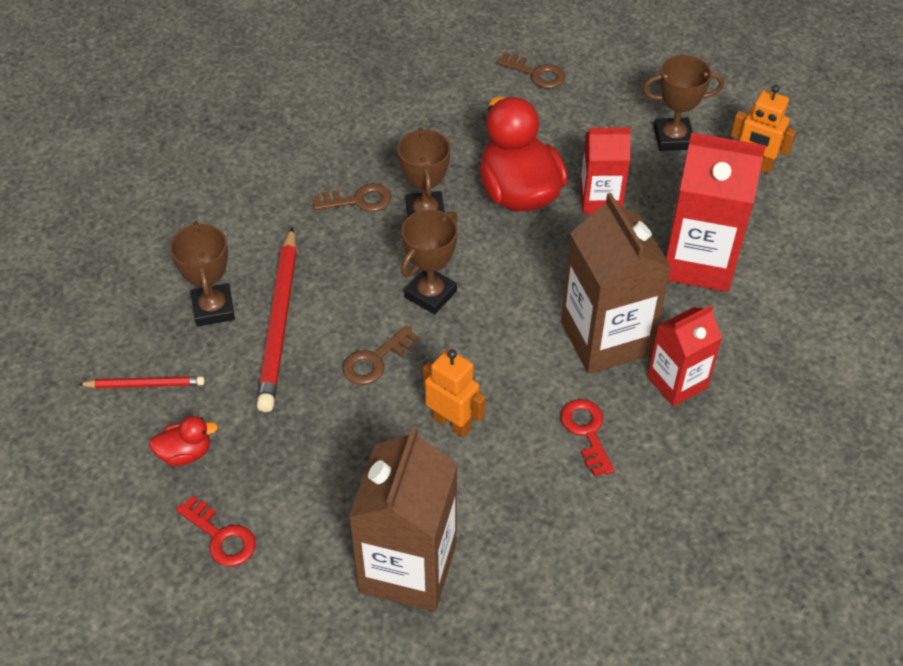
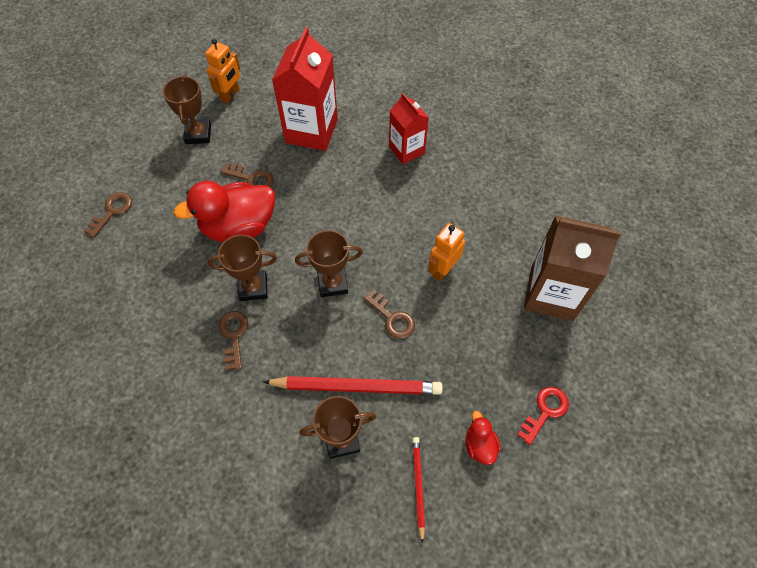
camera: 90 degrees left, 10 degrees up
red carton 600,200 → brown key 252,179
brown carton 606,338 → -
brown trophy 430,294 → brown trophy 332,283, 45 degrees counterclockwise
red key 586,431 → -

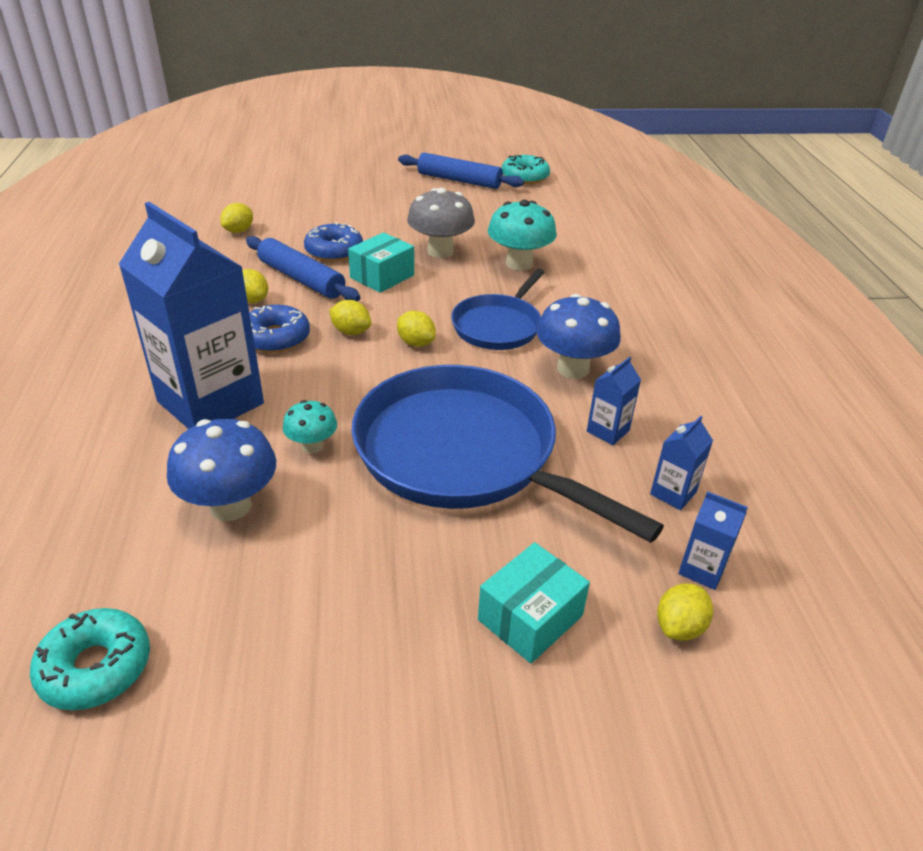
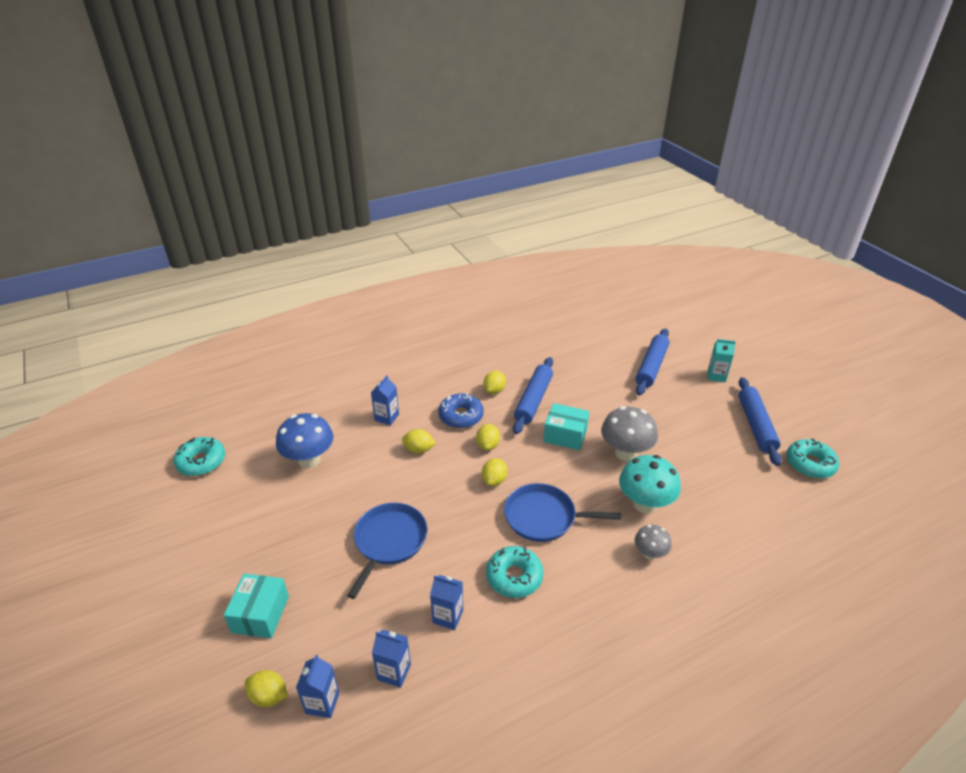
camera: 70 degrees right, 0 degrees up
blue carton 210,402 → blue carton 387,417, x0.41
yellow lemon 239,231 → yellow lemon 419,449, moved
blue donut 334,251 → -
blue mushroom 573,369 → turquoise donut 514,577
blue pan 463,453 → blue pan 389,541, x0.55
turquoise mushroom 312,446 → -
turquoise box 530,618 → turquoise box 260,614, 75 degrees clockwise
- → blue rolling pin 651,367
- → turquoise carton 716,376
- → grey mushroom 650,554

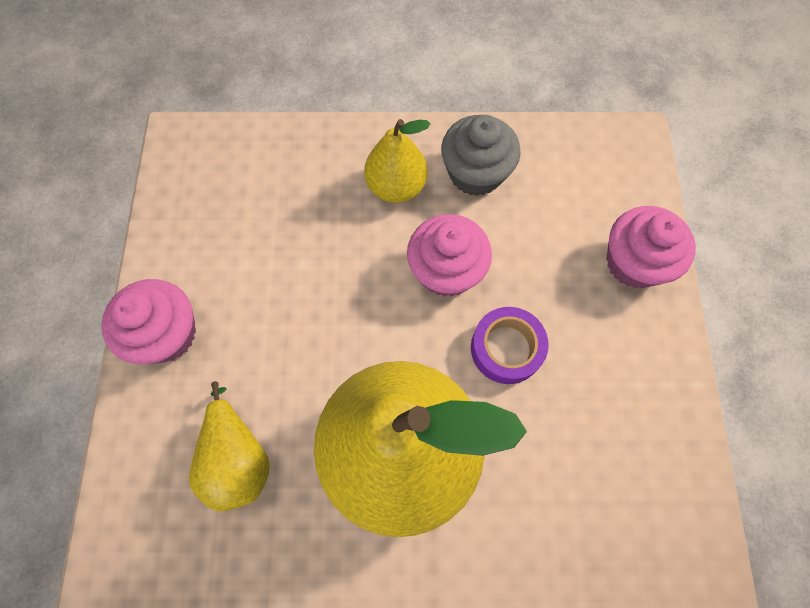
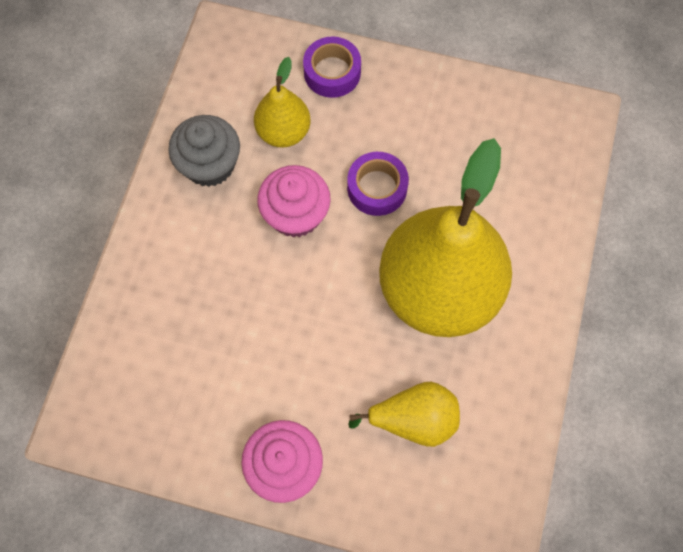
camera: 75 degrees left, 0 degrees up
yellow pear 396,186 → yellow pear 283,132, moved
pink cupcake 634,262 → purple tape 332,72

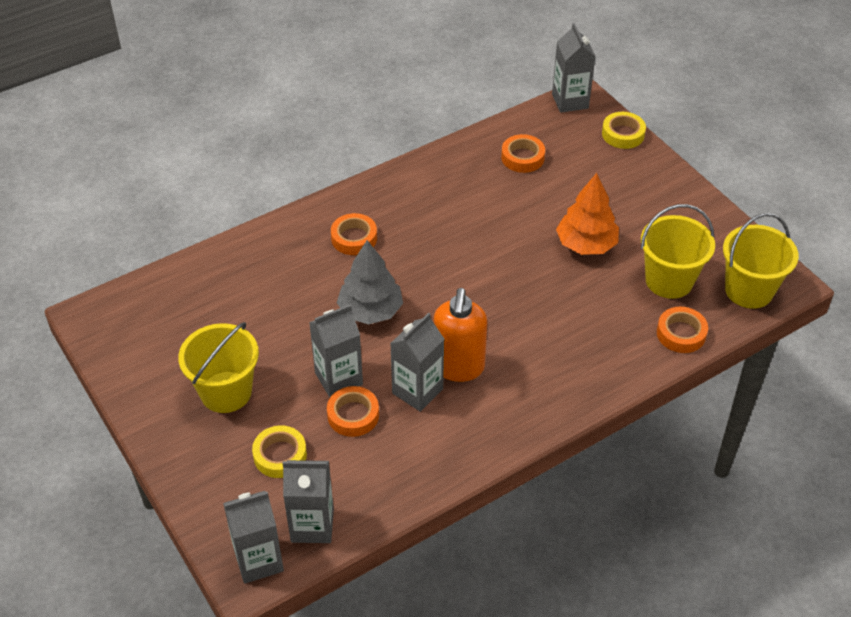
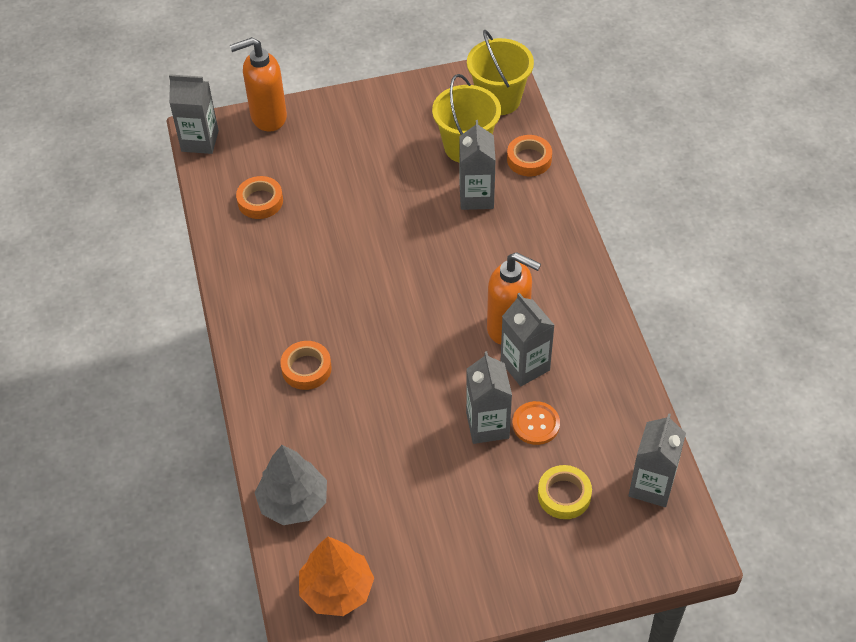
camera: 70 degrees left, 5 degrees up
yellow tape 623,134 → orange soap dispenser 268,117
orange tree 586,244 → orange tree 337,590, moved
grey tree 370,311 → grey tree 293,502, moved
yellow bucket 226,392 → -
orange tape 353,415 → orange button 536,424
grey carton 258,560 → grey carton 476,197, moved

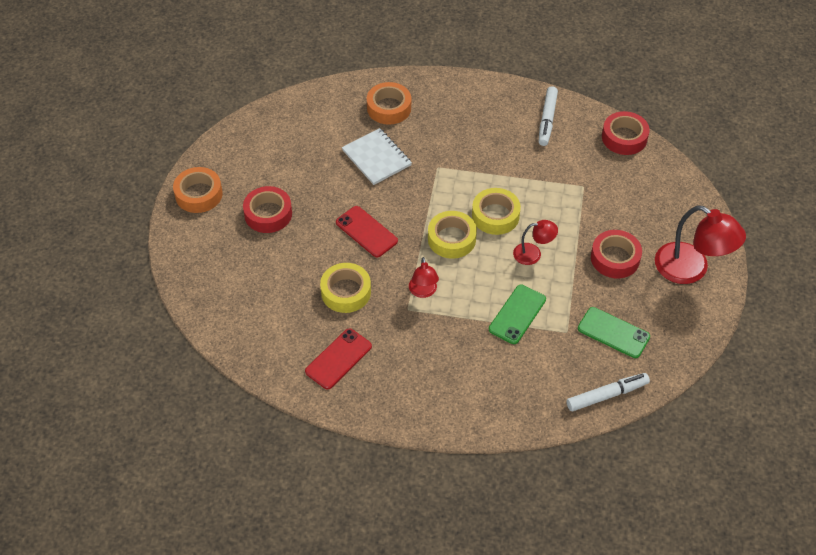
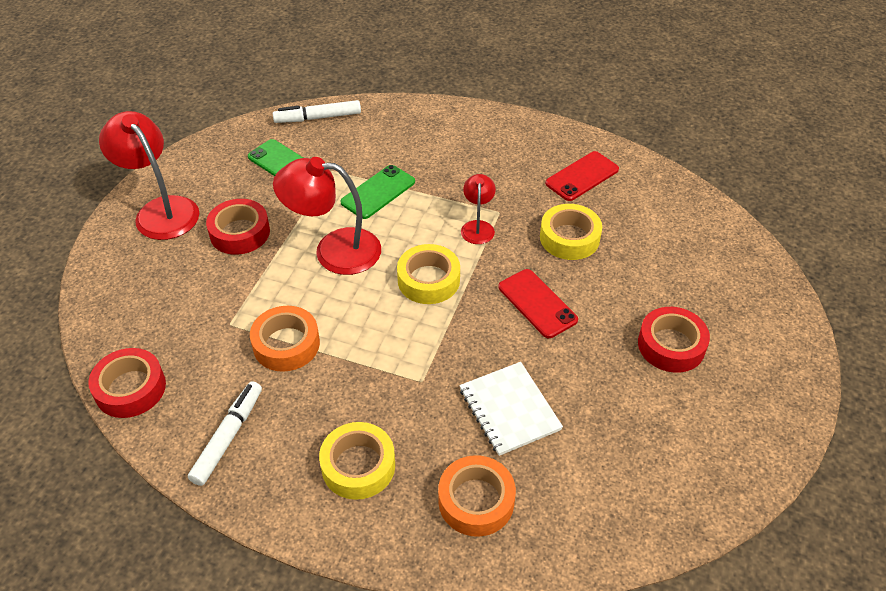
camera: 170 degrees left, 5 degrees down
orange tape 199,194 → orange tape 286,344, moved
yellow tape 495,215 → yellow tape 358,466, moved
red lamp 533,253 → red lamp 334,250, x1.88

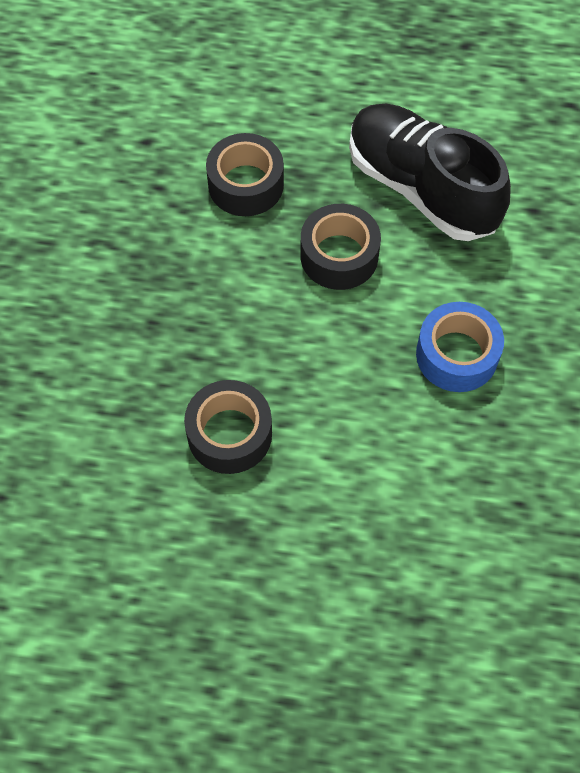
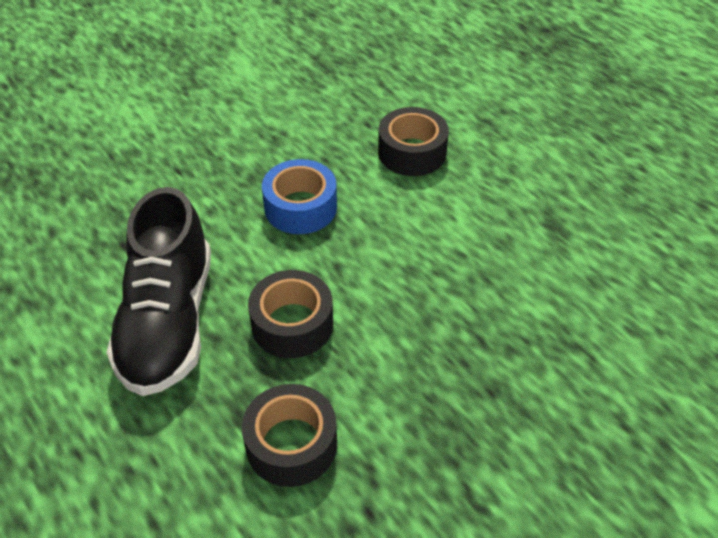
camera: 135 degrees left, 15 degrees down
black tape 229,434 → black tape 412,152, moved

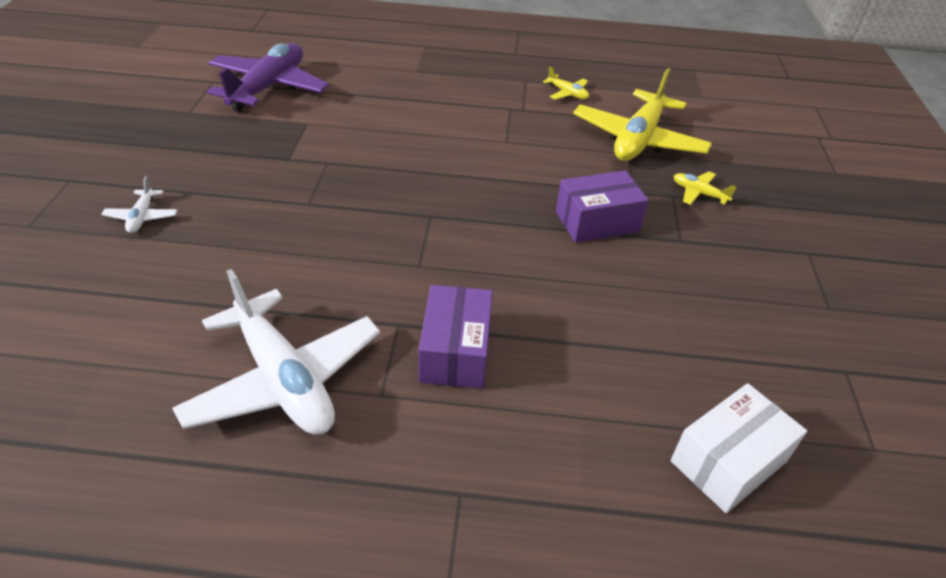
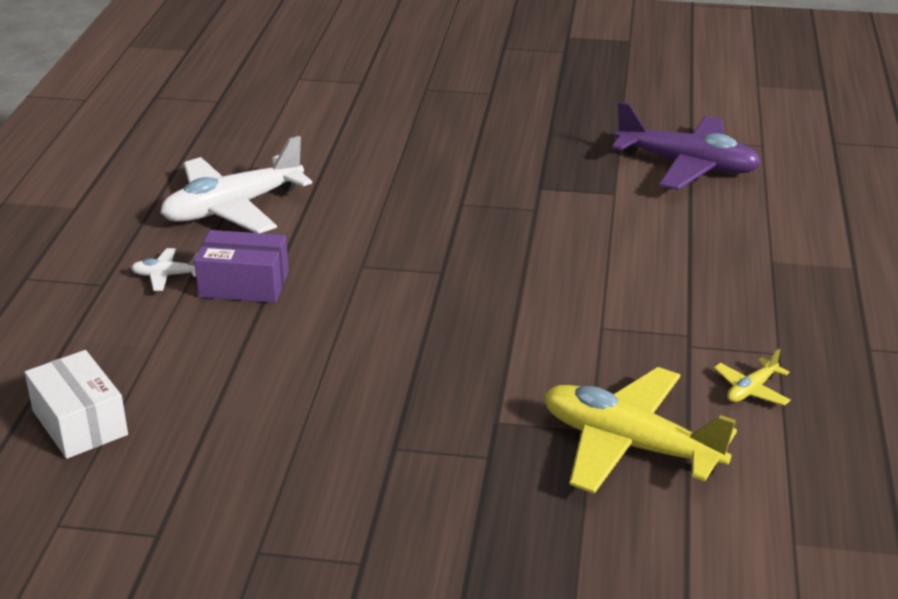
camera: 95 degrees right, 10 degrees down
purple box 597,221 → -
yellow plane 699,193 → -
white plane 142,217 → white plane 167,275, moved

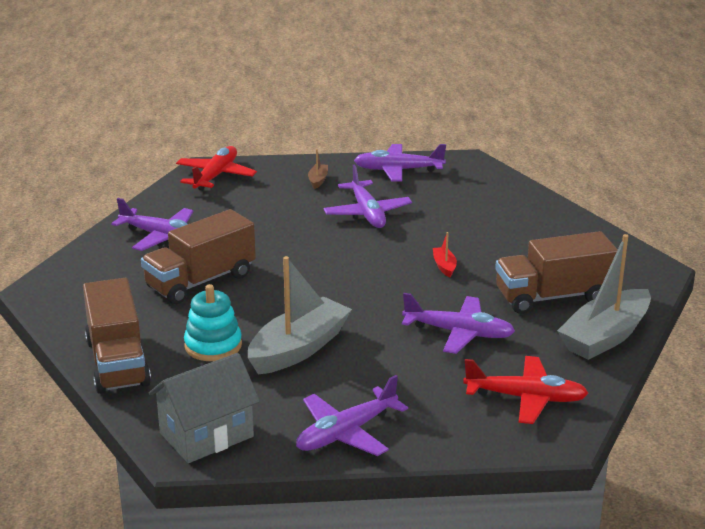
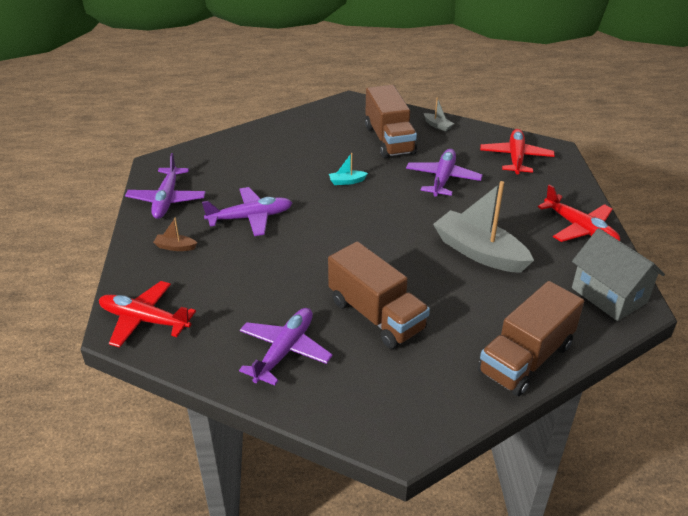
camera: 90 degrees left, 10 degrees up
red boat 444,266 → turquoise boat 347,181
grey boat 605,337 → grey boat 437,126, x0.42
brown truck 117,362 → brown truck 525,358, 150 degrees clockwise
turquoise stacking toy 213,345 → -
purple plane 346,433 → red plane 580,228

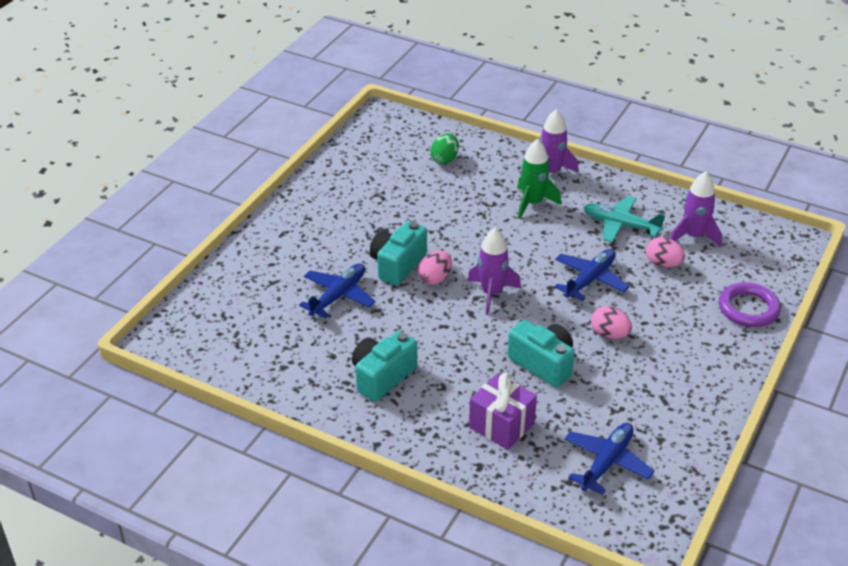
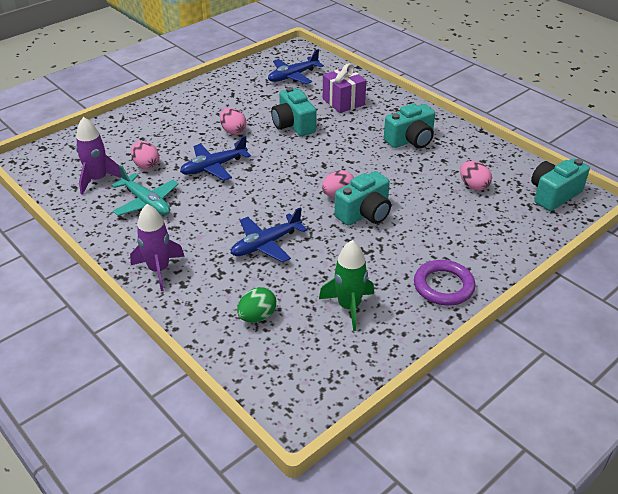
camera: 160 degrees left, 0 degrees up
green rocket 532,203 → green rocket 349,307, moved
purple rocket 491,294 → -
blue plane 338,296 → blue plane 266,244, moved
purple ring 748,308 → purple ring 443,286, moved
- → turquoise camera 553,195
- → pink egg 473,186

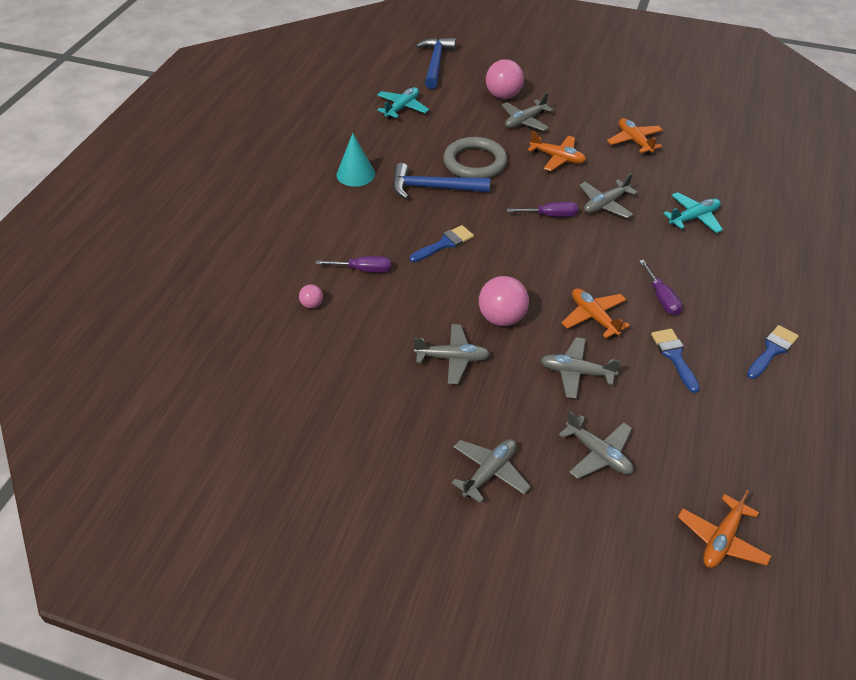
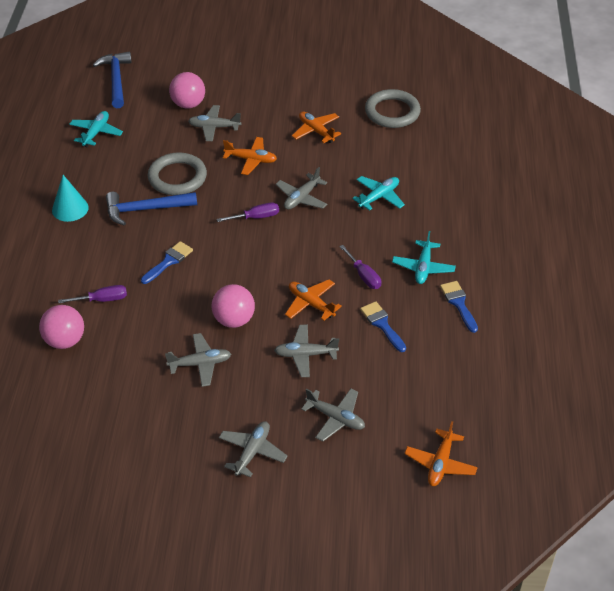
camera: 15 degrees left, 0 degrees up
grey plane 525,121 → grey plane 214,127, 60 degrees clockwise
pink ball 312,304 → pink ball 65,341, x2.04
blue brush 772,350 → blue brush 458,303, 45 degrees counterclockwise
- → grey ring 392,112
- → turquoise plane 423,267

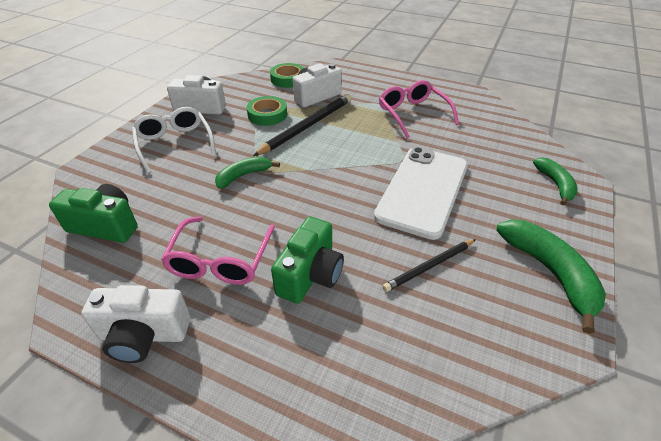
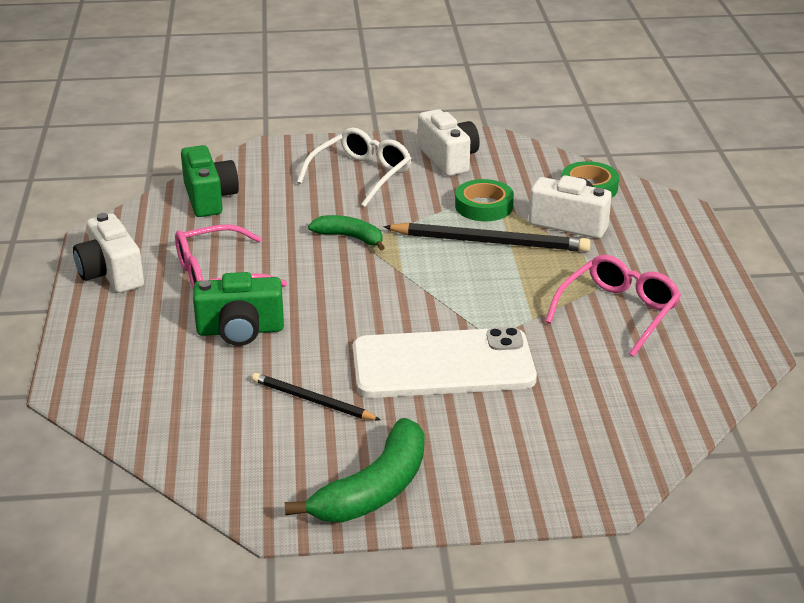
camera: 60 degrees right, 10 degrees down
green banana 555,184 → -

